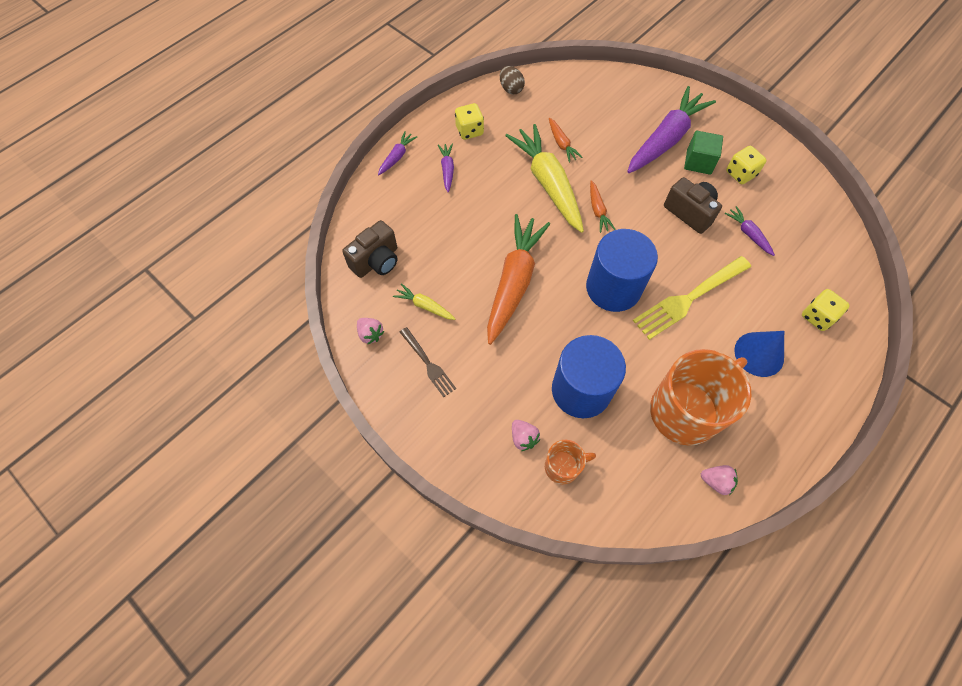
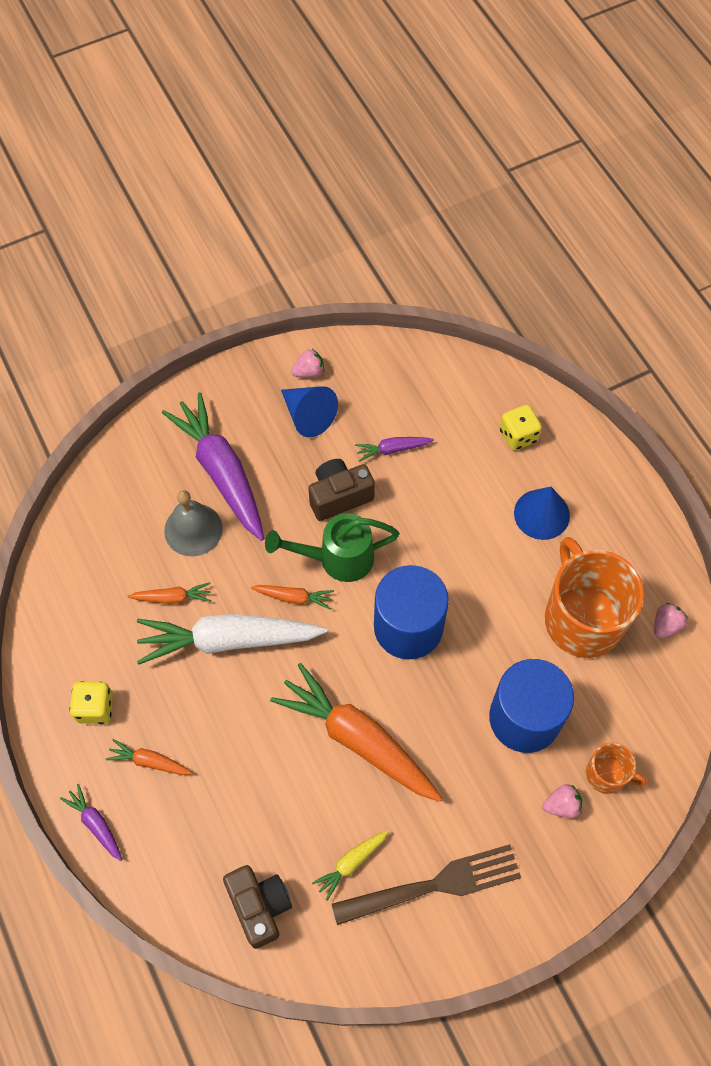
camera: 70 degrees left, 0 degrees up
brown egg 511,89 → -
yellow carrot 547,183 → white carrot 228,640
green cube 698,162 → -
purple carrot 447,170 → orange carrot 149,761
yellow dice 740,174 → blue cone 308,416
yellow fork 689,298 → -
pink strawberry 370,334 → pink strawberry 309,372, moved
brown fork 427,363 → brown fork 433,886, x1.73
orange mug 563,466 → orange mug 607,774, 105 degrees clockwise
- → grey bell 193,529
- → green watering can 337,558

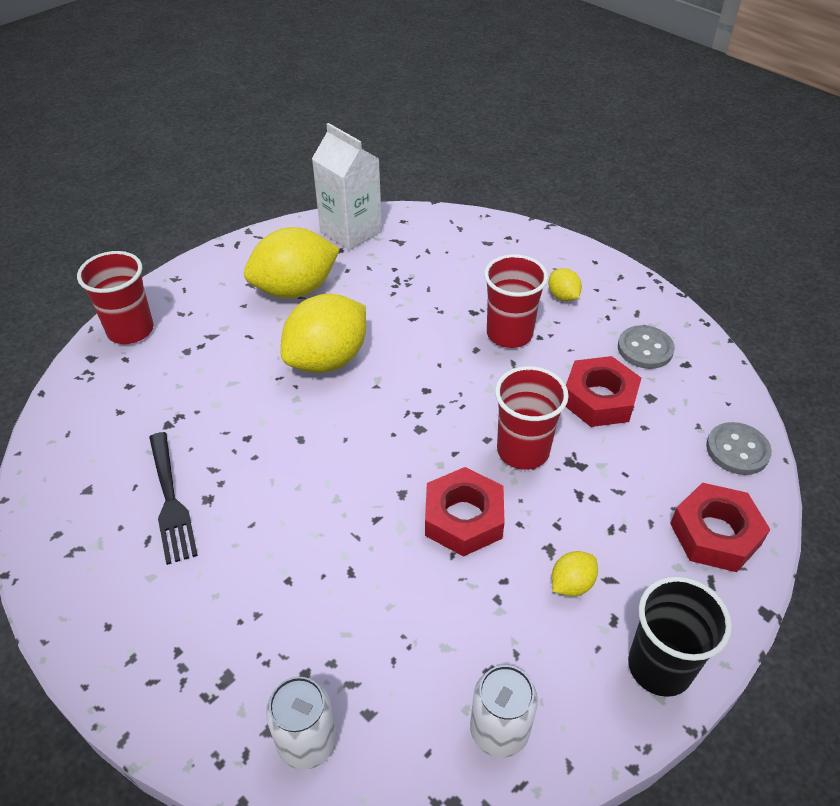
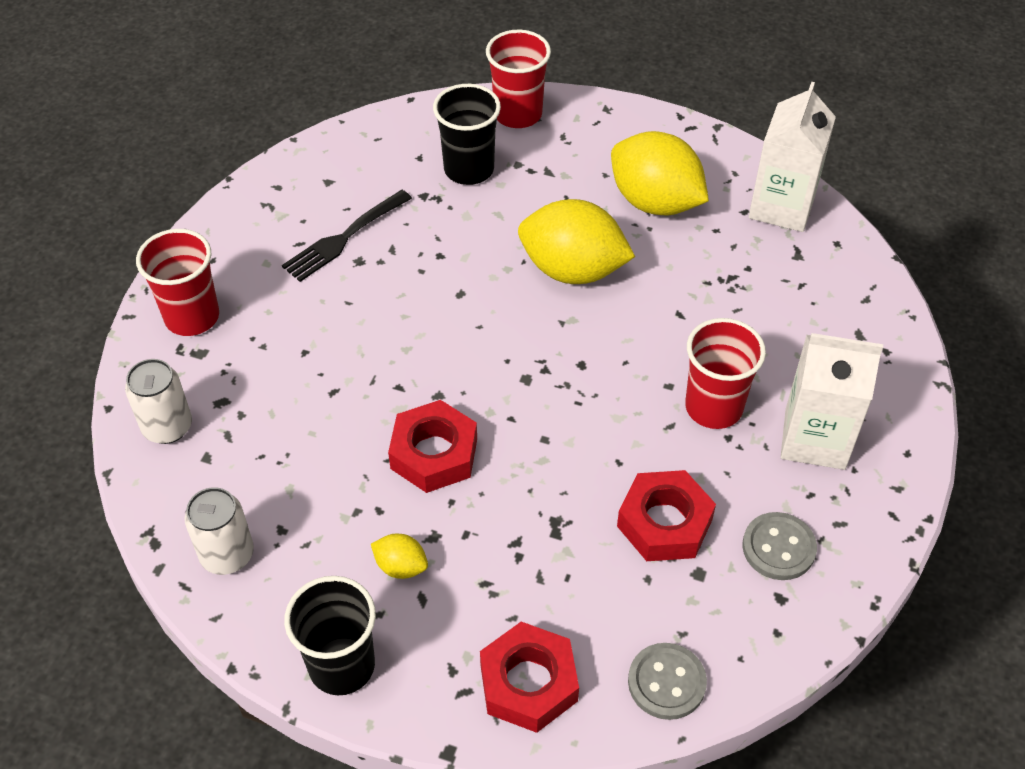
camera: 65 degrees right, 5 degrees up
yellow lemon 563,296 → white carton 815,438
red cup 523,450 → red cup 192,317, moved
- → black cup 469,169

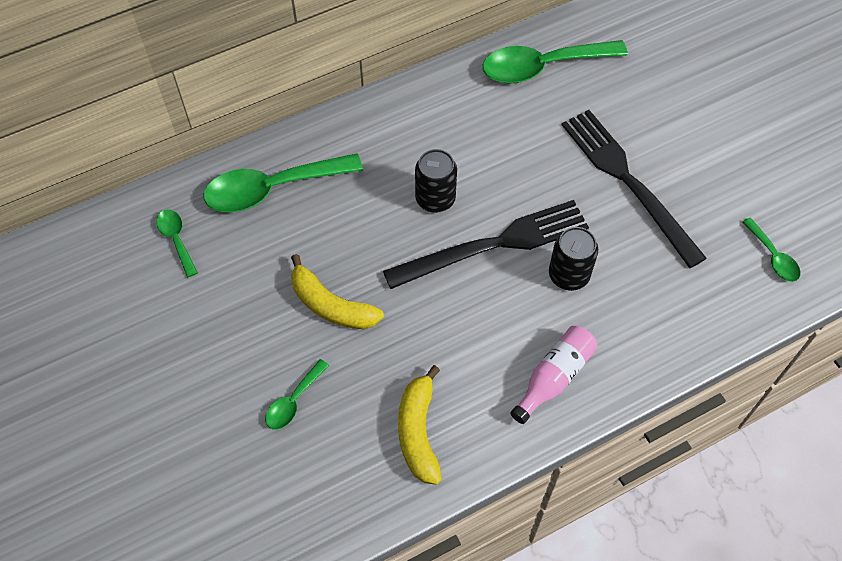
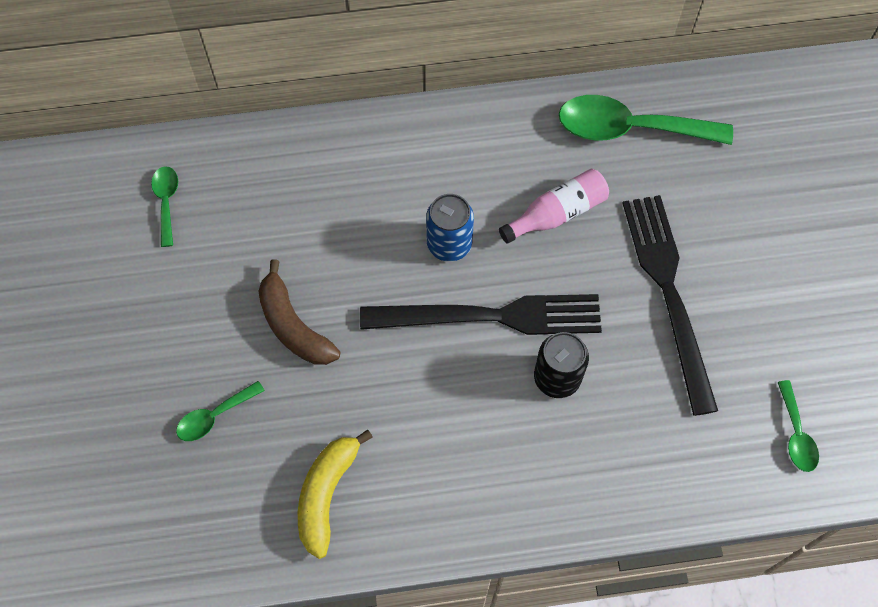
camera: 20 degrees right, 5 degrees up
black can 435,199 → blue can 449,244
green spoon 273,188 → -
yellow banana 331,305 → brown banana 293,326
pink bottle 554,377 → pink bottle 557,214, moved

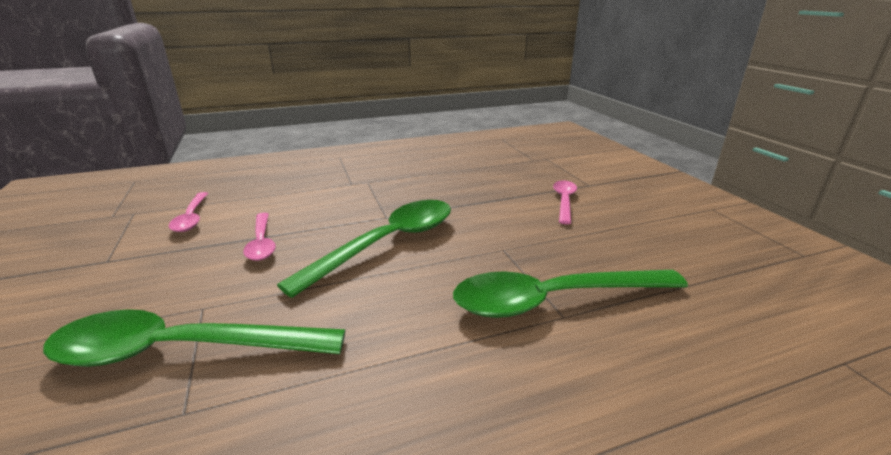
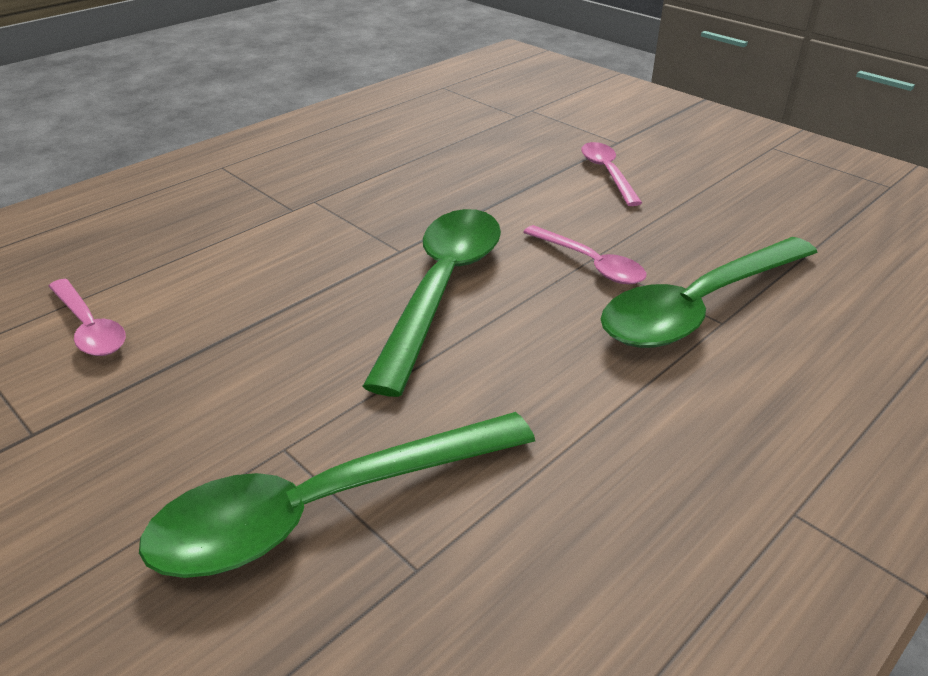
camera: 25 degrees left, 10 degrees up
pink spoon 261,243 → pink spoon 591,264, moved

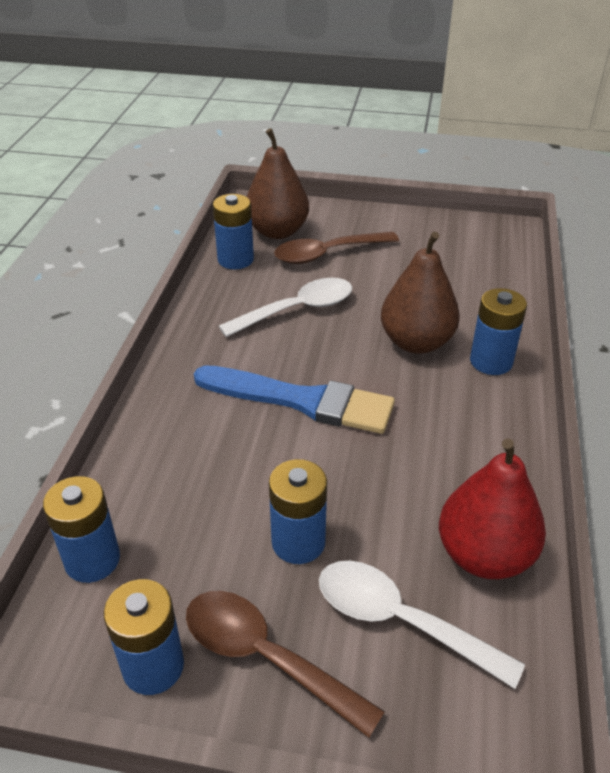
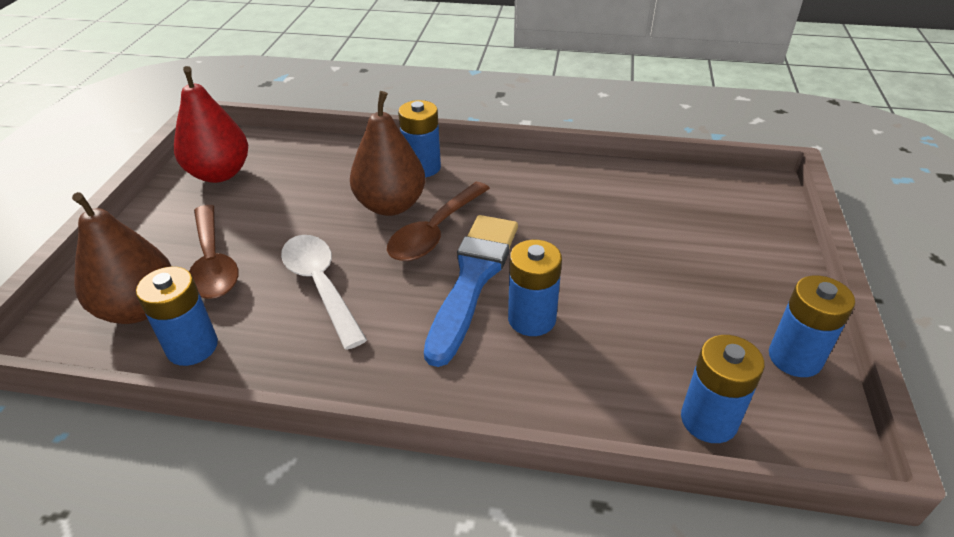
camera: 90 degrees left, 0 degrees up
red pear 484,555 → red pear 219,174, moved
blue battery 298,542 → blue battery 531,319, moved
white spoon 401,620 → -
brown spoon 266,657 → brown spoon 435,232, moved

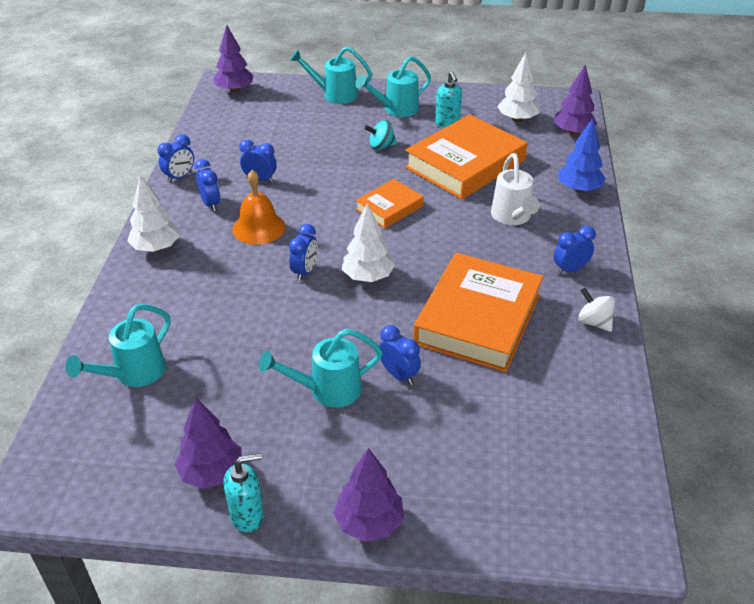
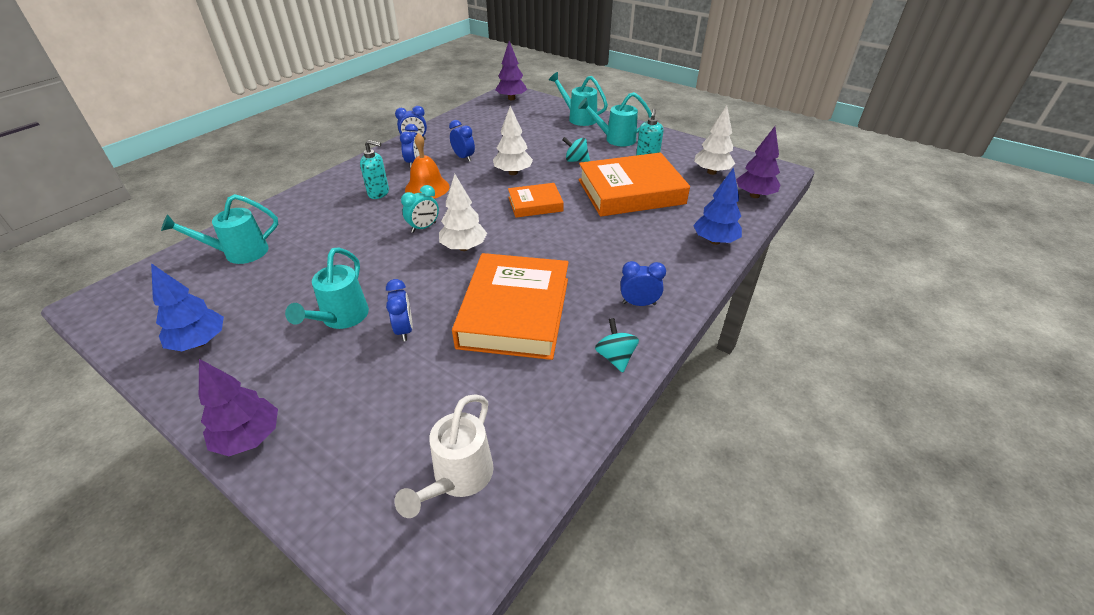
camera: 30 degrees right, 0 degrees up
white watering can 512,217 → white watering can 458,478, moved
white tree 156,248 → white tree 513,173, moved
blue clock 304,271 → turquoise clock 423,227
orange book 478,319 → orange book 514,312, 45 degrees counterclockwise
white spinning top 594,322 → turquoise spinning top 615,357
turquoise watering can 327,390 → turquoise watering can 341,318, 90 degrees counterclockwise
purple tree 212,473 → blue tree 200,342
turquoise soap dispenser 247,515 → turquoise soap dispenser 379,193, moved

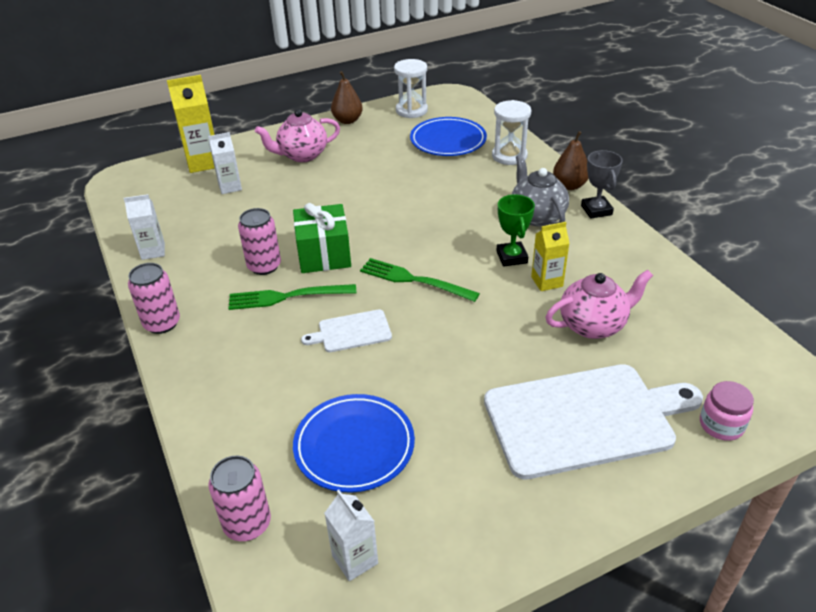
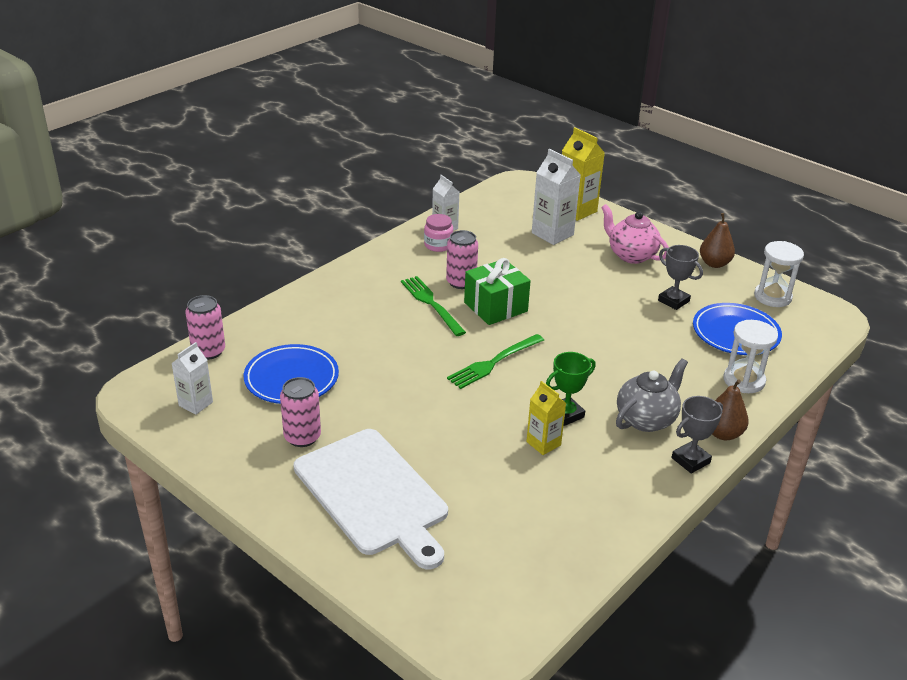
camera: 65 degrees right, 5 degrees down
white carton 230,187 → white carton 552,234, x1.60
green fork 413,280 → green fork 493,363, 135 degrees counterclockwise
pink can 162,323 → pink can 302,437, moved
pink teapot 593,325 → -
white cutting board 351,332 → -
pink jar 721,425 → pink jar 438,245, moved
- → grey trophy 673,301

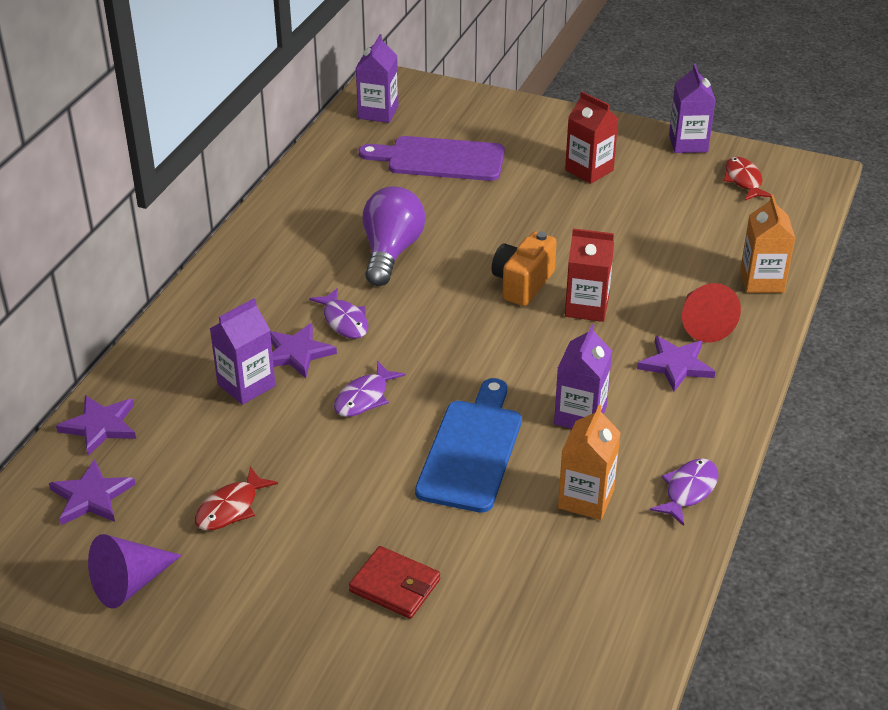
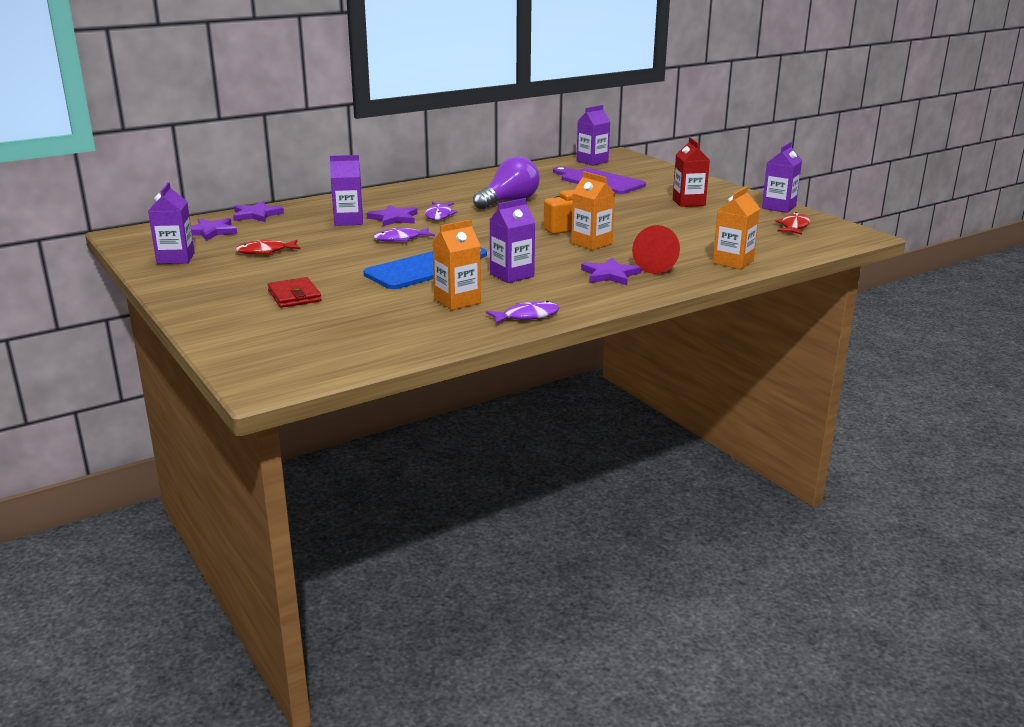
camera: 35 degrees right, 15 degrees down
red carton 586,307 → orange carton 591,243
purple cone 130,583 → purple carton 175,258

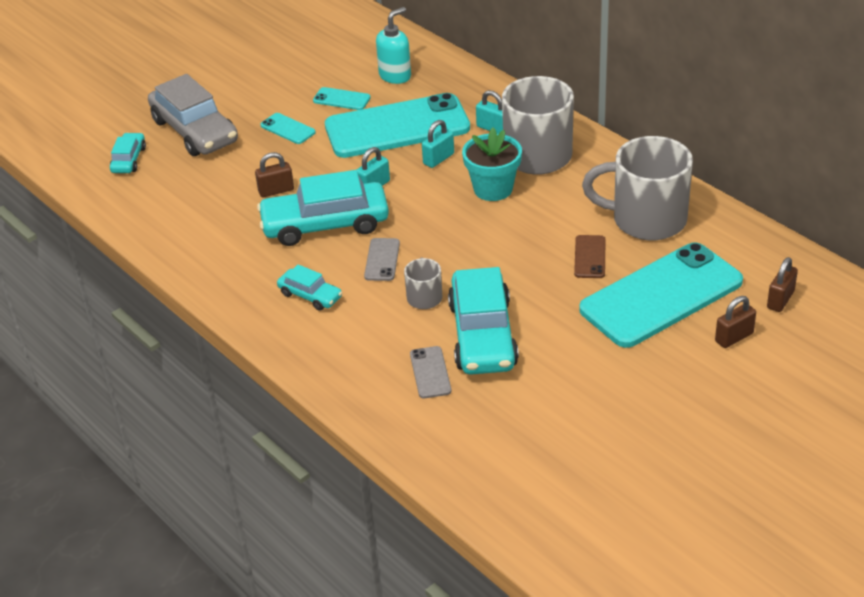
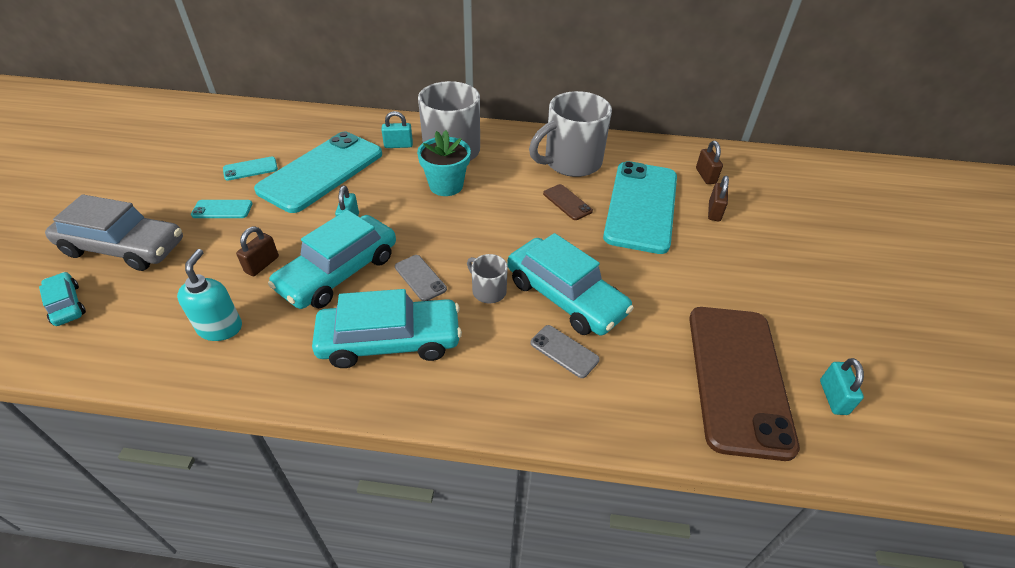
camera: 45 degrees left, 5 degrees up
turquoise soap dispenser 395,76 → turquoise soap dispenser 220,328, moved
turquoise padlock 438,159 → turquoise padlock 833,397, moved
turquoise car 310,295 → turquoise car 390,341, x1.99
- → brown phone 738,378

